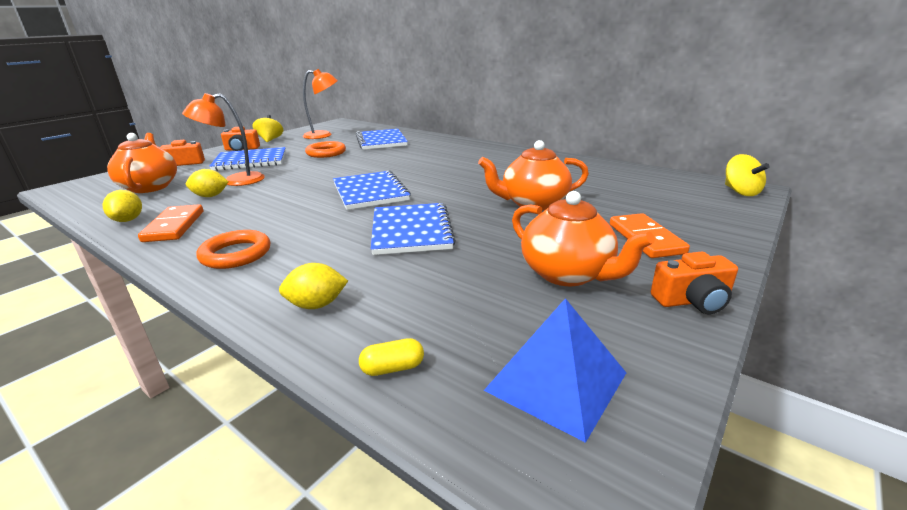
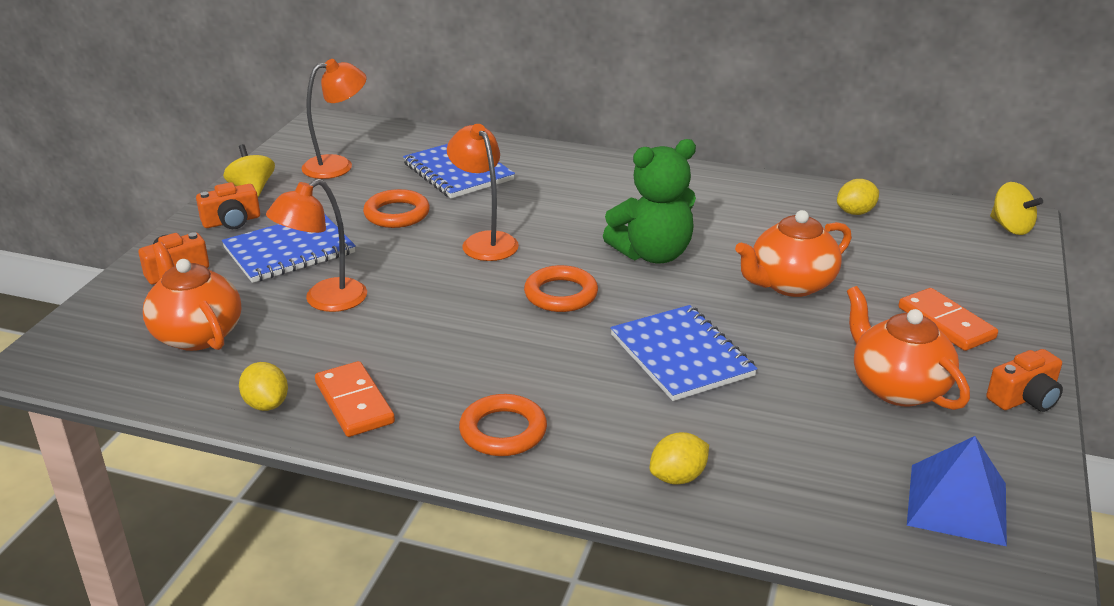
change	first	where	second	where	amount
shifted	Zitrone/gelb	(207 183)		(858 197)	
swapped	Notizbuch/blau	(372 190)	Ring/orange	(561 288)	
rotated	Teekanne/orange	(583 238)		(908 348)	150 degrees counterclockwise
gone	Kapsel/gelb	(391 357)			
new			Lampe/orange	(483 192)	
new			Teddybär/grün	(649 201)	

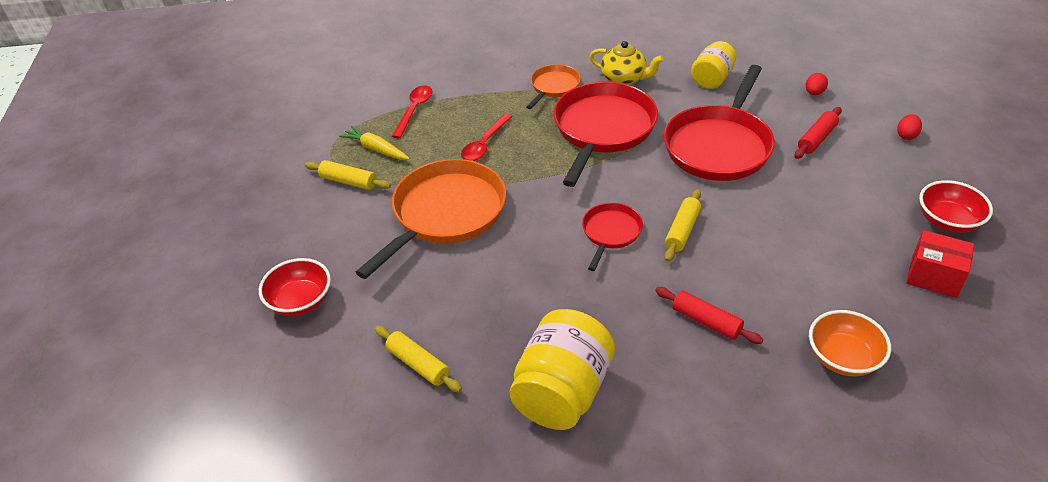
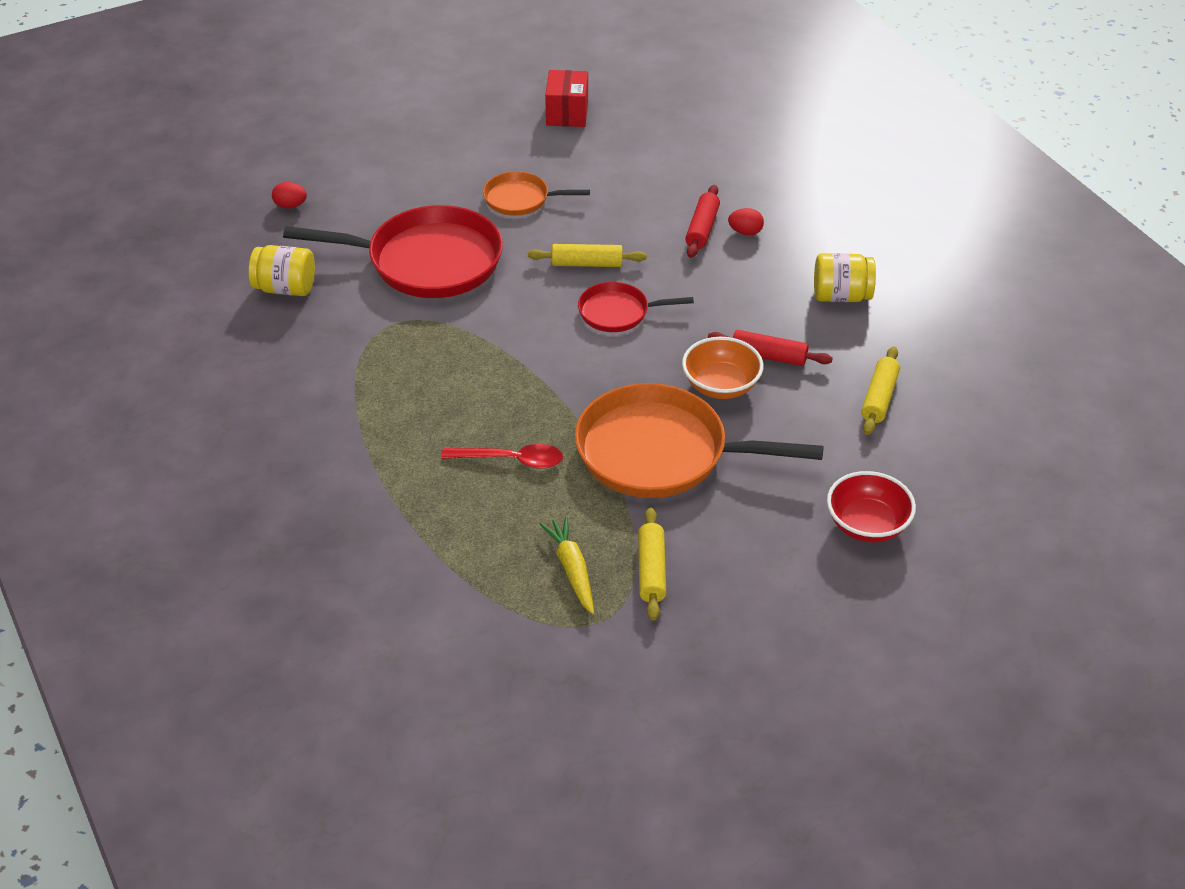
change	first	where	second	where	amount
gone	Teekanne/gelb	(626 63)			
shifted	Pfanne/orange	(553 86)		(536 193)	
gone	Pfanne/rot	(605 134)			
gone	Löffel/rot	(412 112)			
shifted	Nudelholz/rot	(818 133)		(770 348)	
shifted	Ei/rot	(909 127)		(746 221)	
rotated	Karotte/gelb	(374 142)		(567 565)	150 degrees clockwise
gone	Schüssel/rot	(956 206)			
scaled	Einmachglas/gelb	(562 369)		(845 277)	x0.61
shifted	Schüssel/orange	(850 343)		(723 368)	

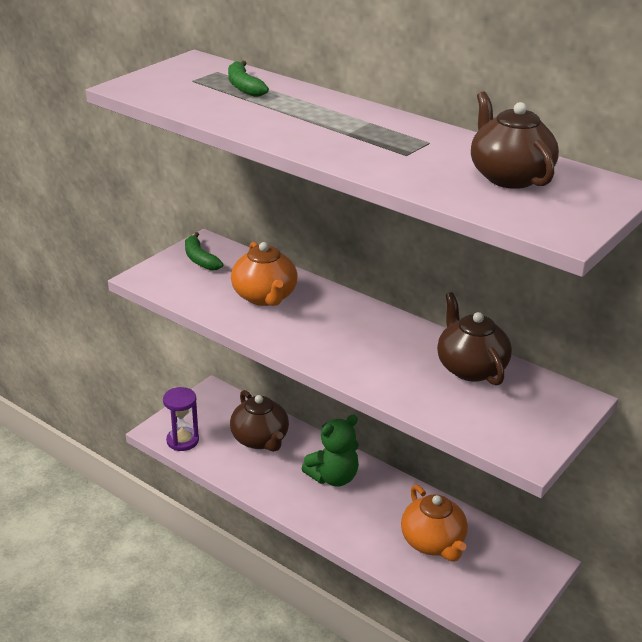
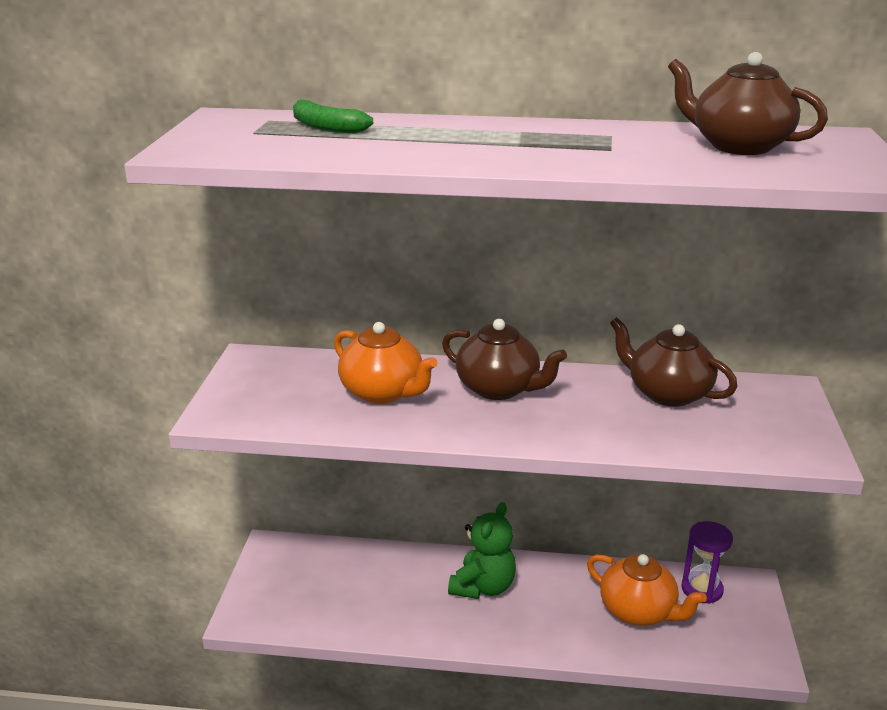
change	first	where	second	where	amount
gone	Banane/grün	(204 251)			
shifted	Sanduhr/lila	(181 419)		(707 562)	
shifted	Teekanne/braun	(259 421)		(504 359)	

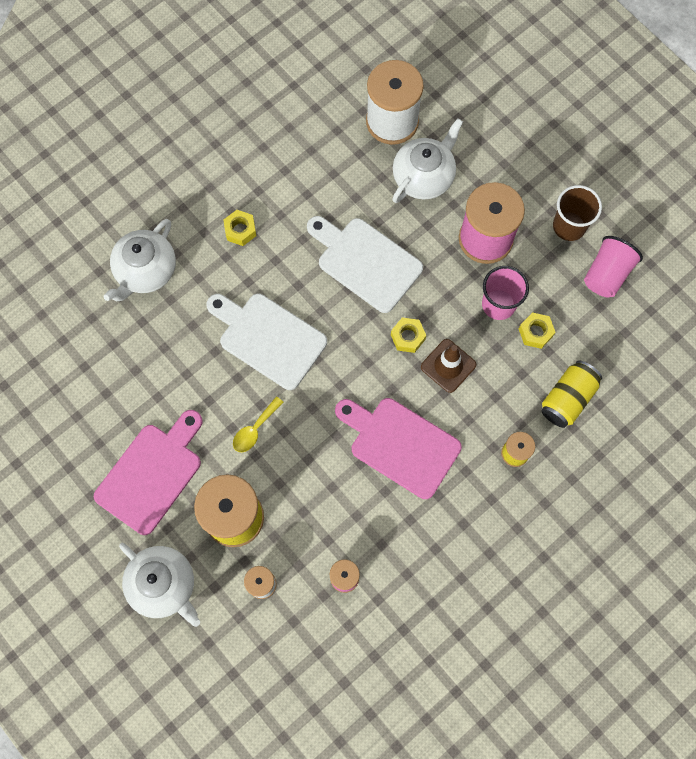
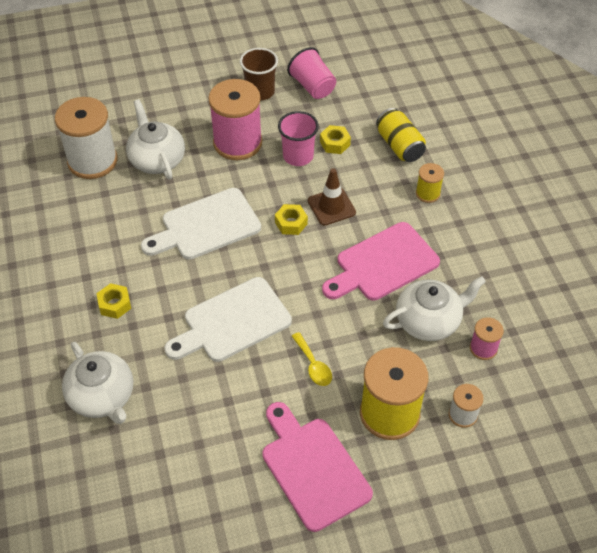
change	first	where	second	where	amount
shifted	Teekanne/weiß	(159 585)		(434 308)	

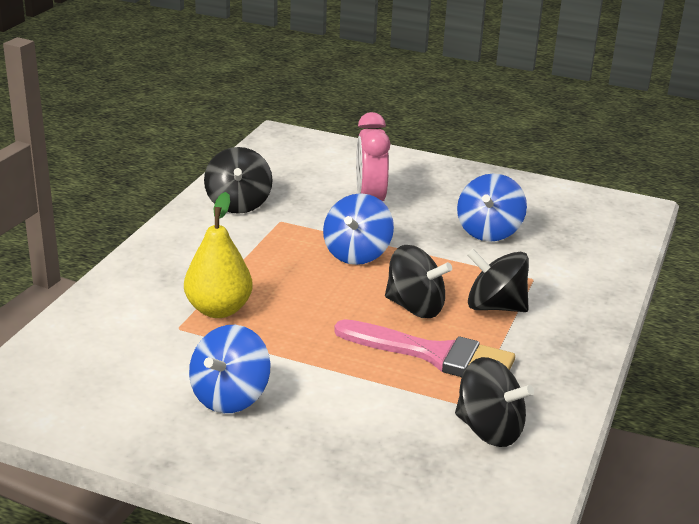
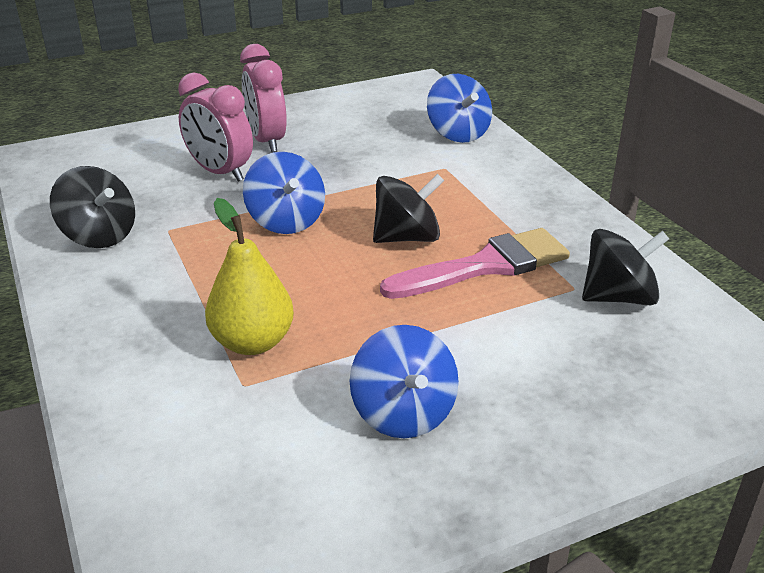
change	first	where	second	where	amount
shifted	Kreisel/blau	(492 208)		(459 108)	
gone	Kreisel/schwarz	(498 280)			
new			Wecker/rosa	(263 98)	

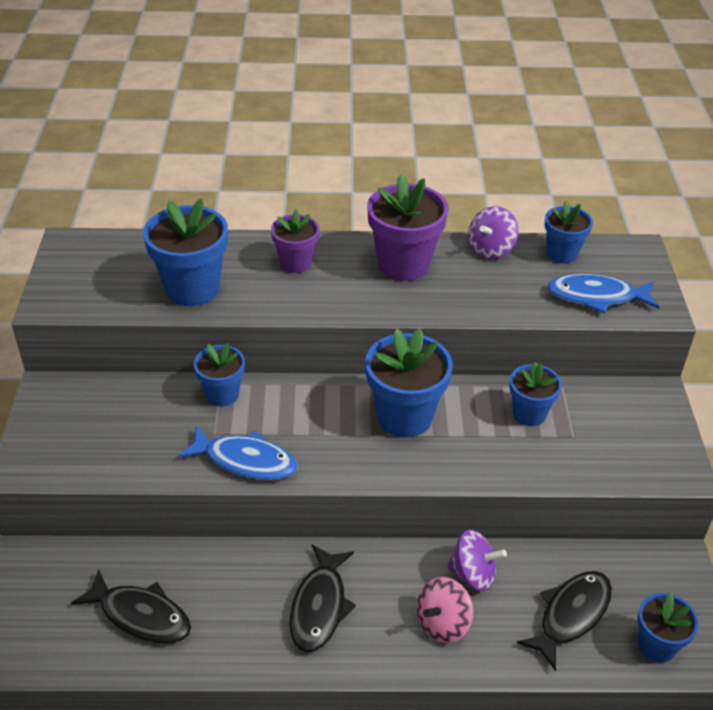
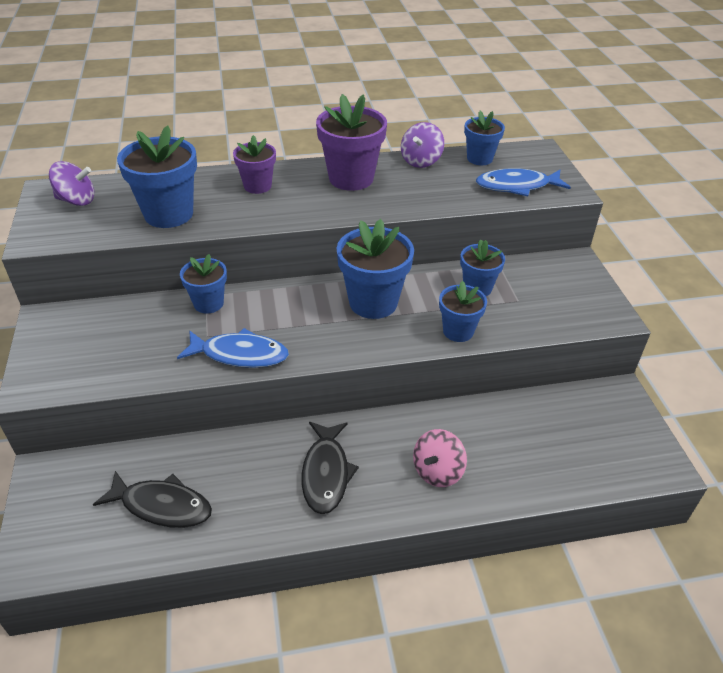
change	first	where	second	where	amount
shifted	Kreisel/lila	(477 560)		(71 183)	
gone	Fisch/schwarz	(564 621)			
shifted	Blumentopf/blau	(668 627)		(463 311)	

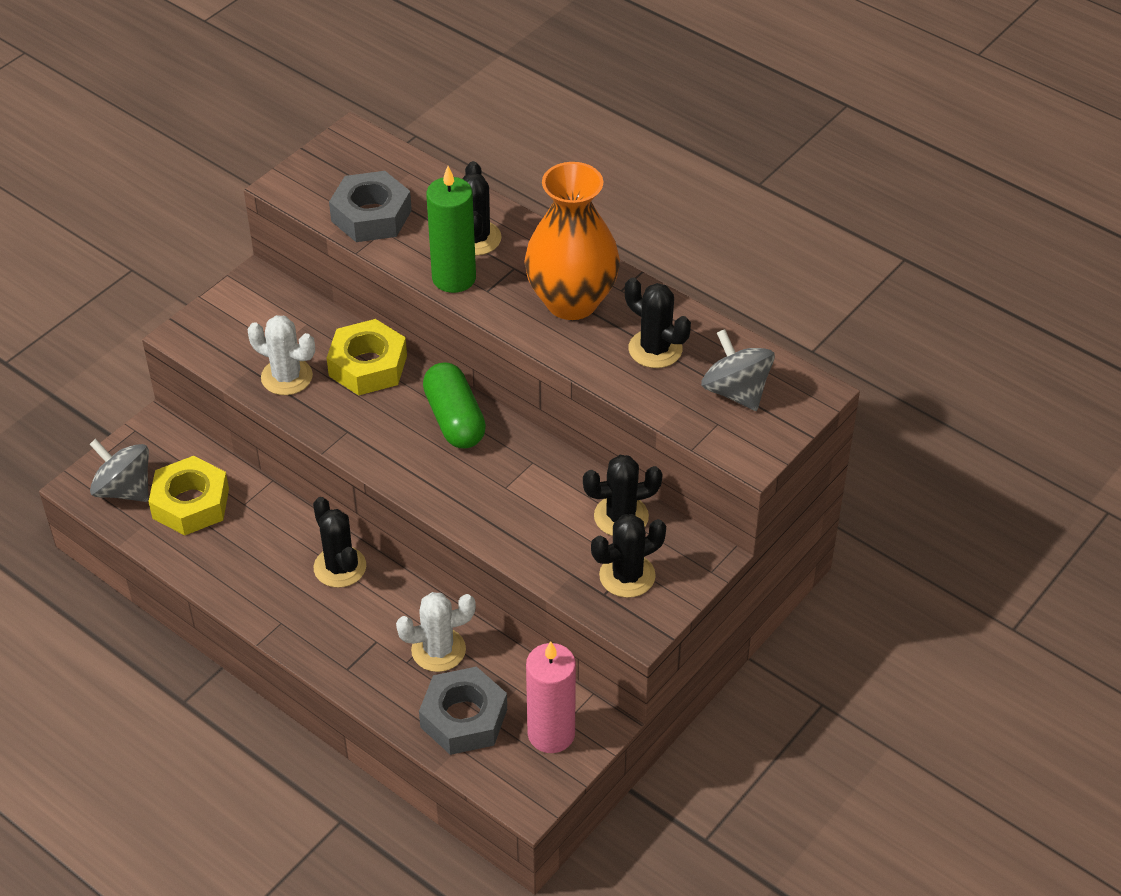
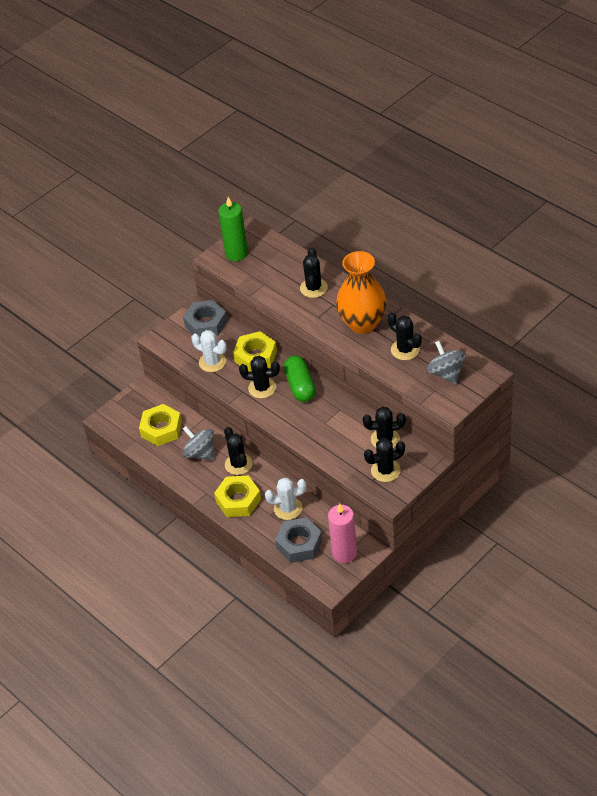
change	first	where	second	where	amount
shifted	Kerze/grün	(451 229)		(233 229)	
shifted	Sechskantmutter/grau	(370 206)		(205 318)	
shifted	Kreisel/grau	(119 470)		(198 443)	
new			Kaktus/schwarz	(259 377)	
new			Sechskantmutter/gelb	(237 496)	

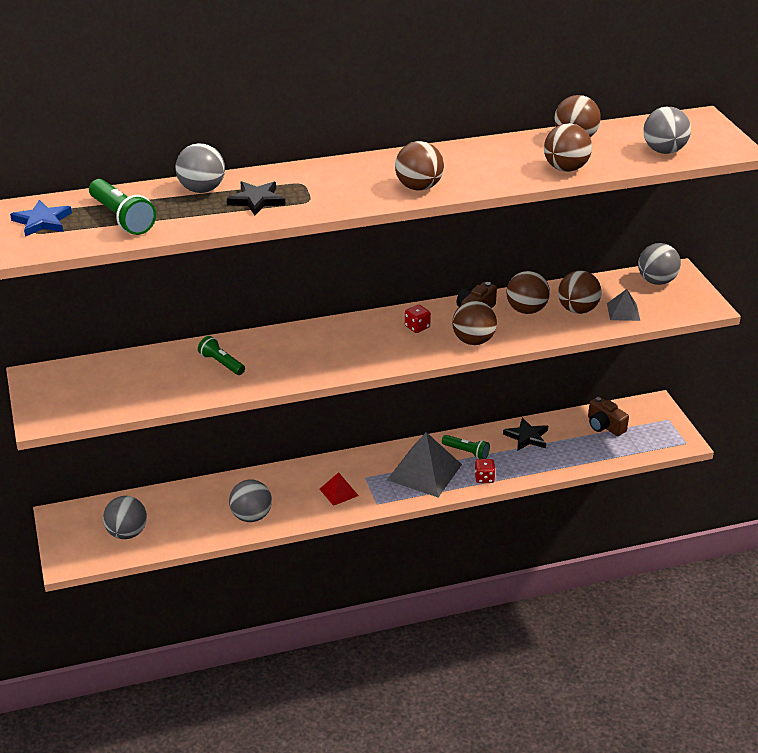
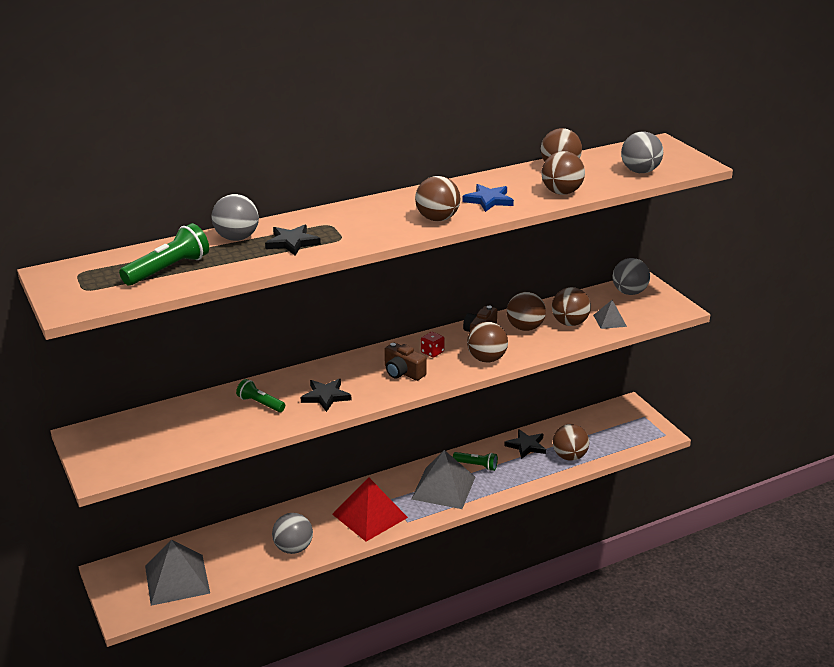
change	first	where	second	where	amount
rotated	Taschenlampe/grün	(122 207)		(164 254)	90 degrees counterclockwise
shifted	Stern/blau	(41 218)		(488 198)	
shifted	Kamera/braun	(608 416)		(405 362)	
gone	Spielwürfel/rot	(485 471)			
scaled	Pyramide/rot	(339 489)		(370 509)	x1.98
swapped	Ball/grau	(125 517)	Pyramide/grau	(177 573)	
new			Stern/schwarz	(326 395)	
new			Ball/braun	(571 442)	

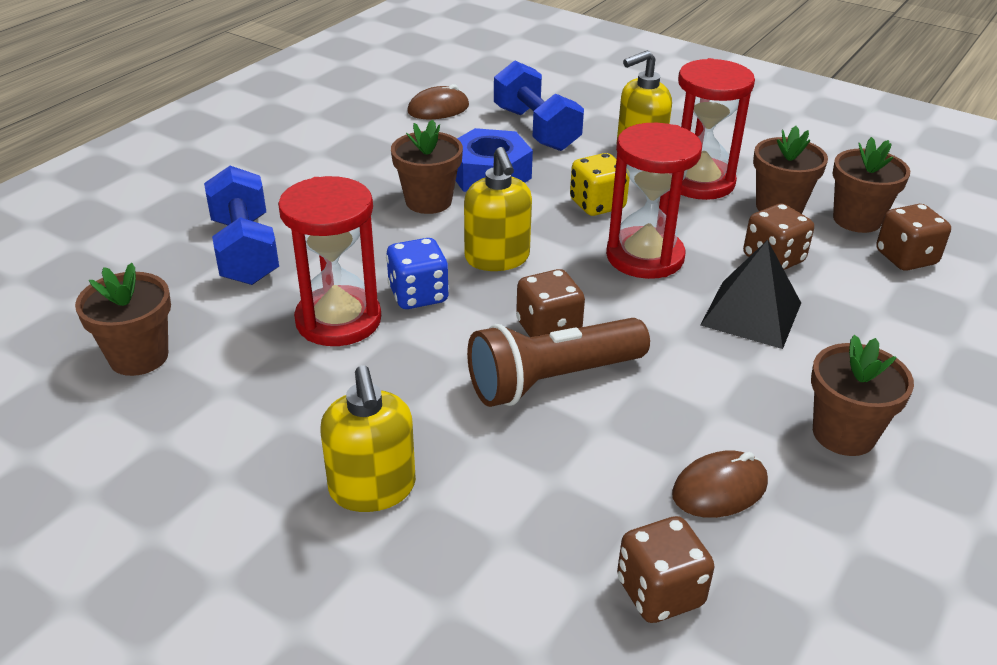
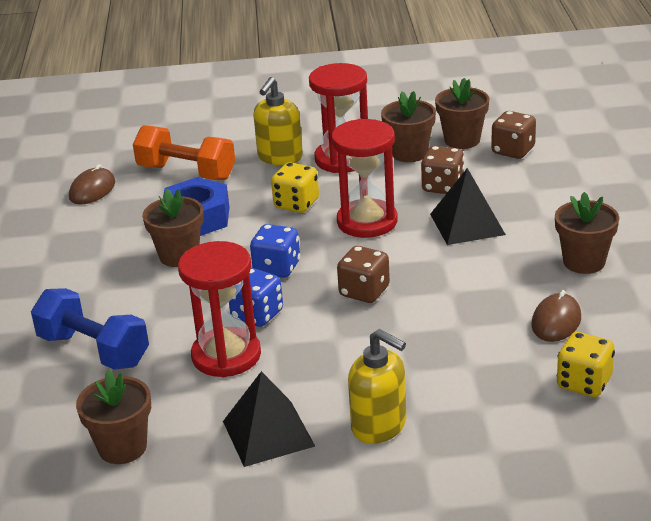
change	first	where	second	where	amount
repainted	Hantel/blau	(539 105)	Hantel/orange	(184 152)	
swapped	Seifenspender/gelb	(498 209)	Spielwürfel/blau	(275 251)	
gone	Taschenlampe/braun	(558 362)			
repainted	Spielwürfel/braun	(666 569)	Spielwürfel/gelb	(586 364)	
new			Pyramide/schwarz	(269 419)	

